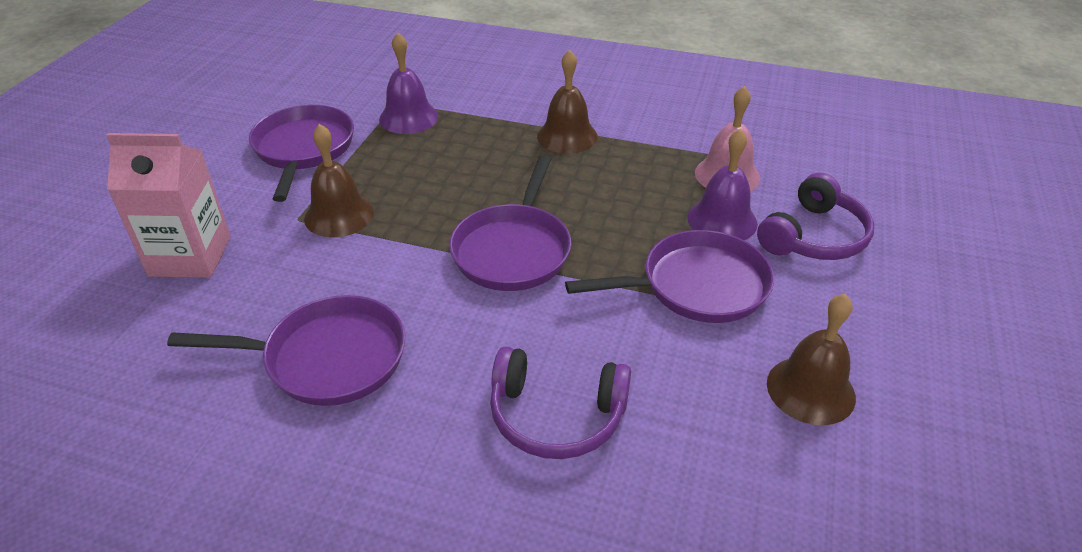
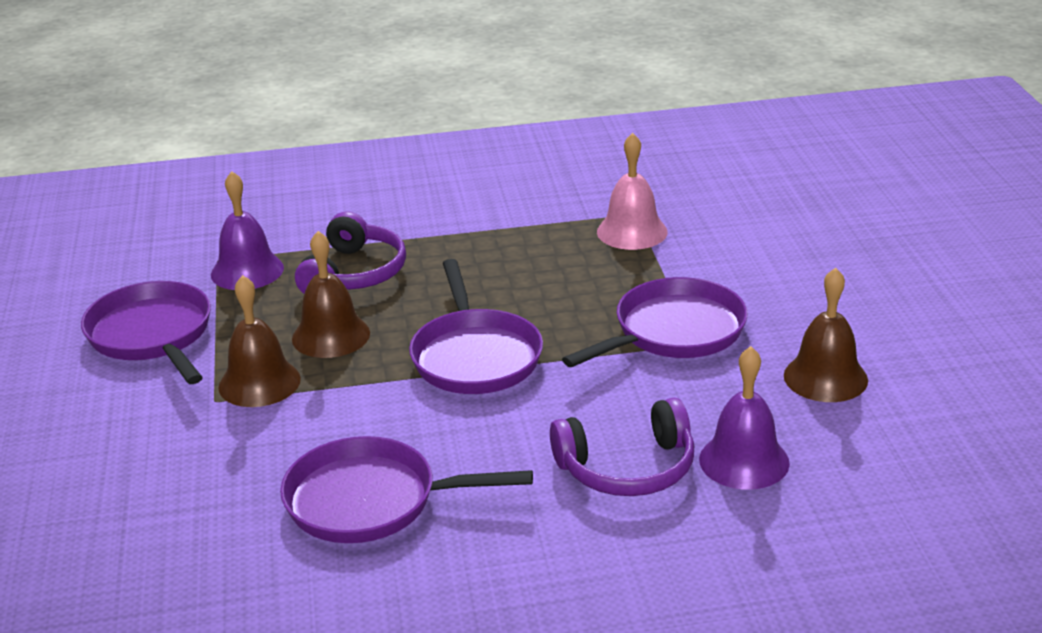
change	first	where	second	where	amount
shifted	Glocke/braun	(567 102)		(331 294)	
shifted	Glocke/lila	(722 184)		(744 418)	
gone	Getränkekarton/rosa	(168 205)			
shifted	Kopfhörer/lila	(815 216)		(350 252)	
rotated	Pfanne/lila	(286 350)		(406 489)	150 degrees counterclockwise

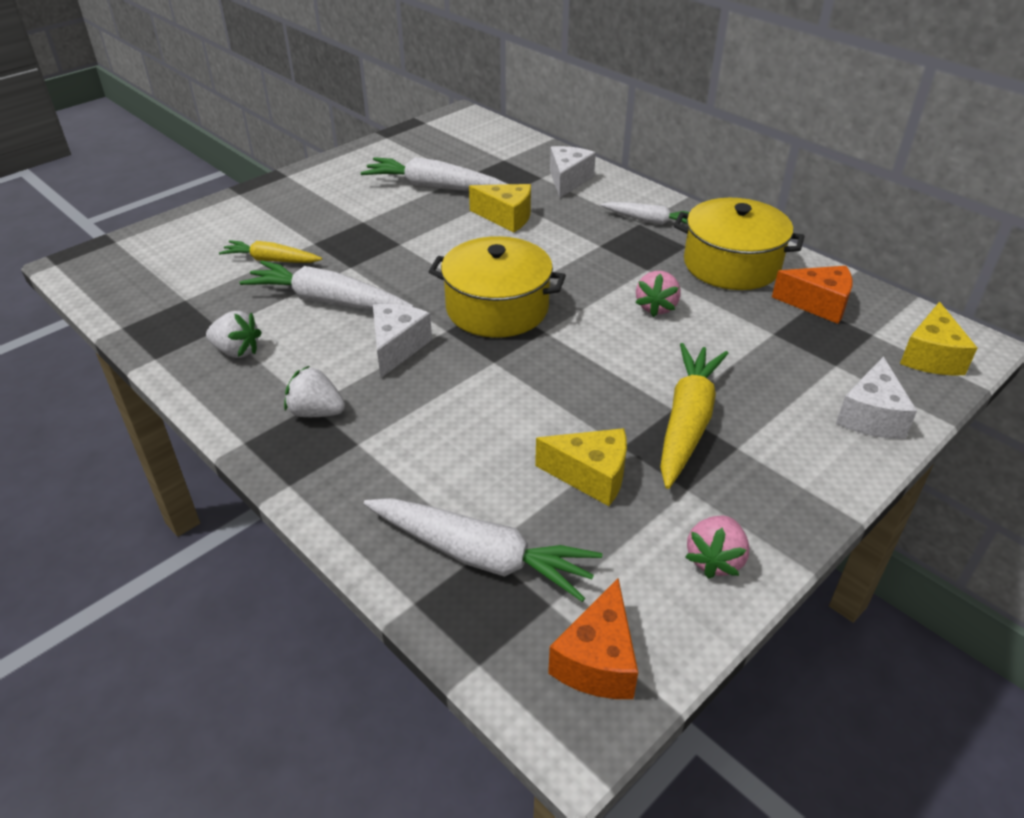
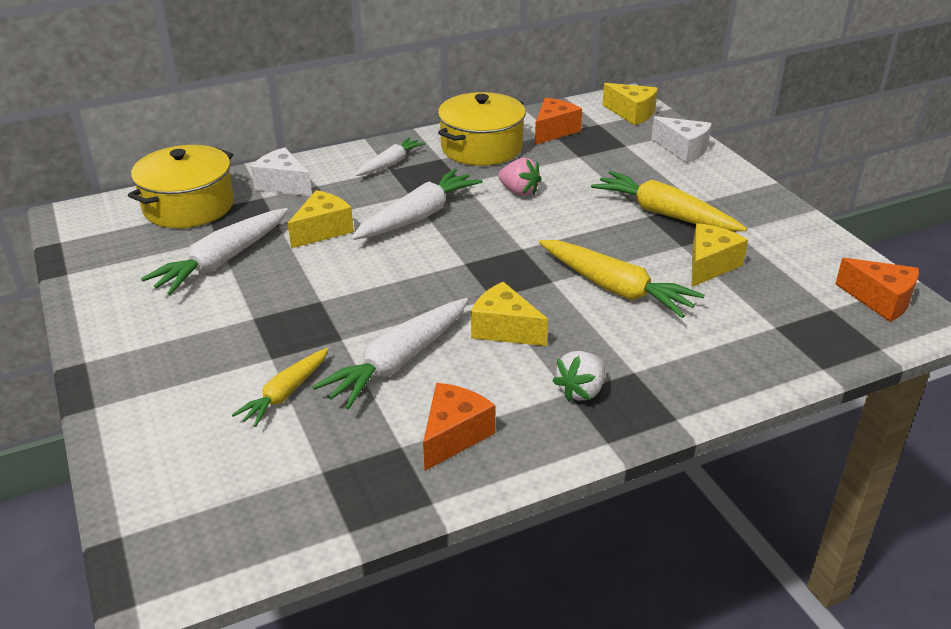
change	first	where	second	where	amount
shifted	Kochtopf/gelb	(497 287)		(181 186)	
repainted	Käse/weiß	(402 341)	Käse/gelb	(509 314)	
swapped	Erdbeere/weiß	(234 334)	Käse/orange	(459 427)	
shifted	Karotte/weiß	(483 550)		(417 204)	
gone	Erdbeere/rosa	(717 547)			
new			Karotte/gelb	(621 279)	

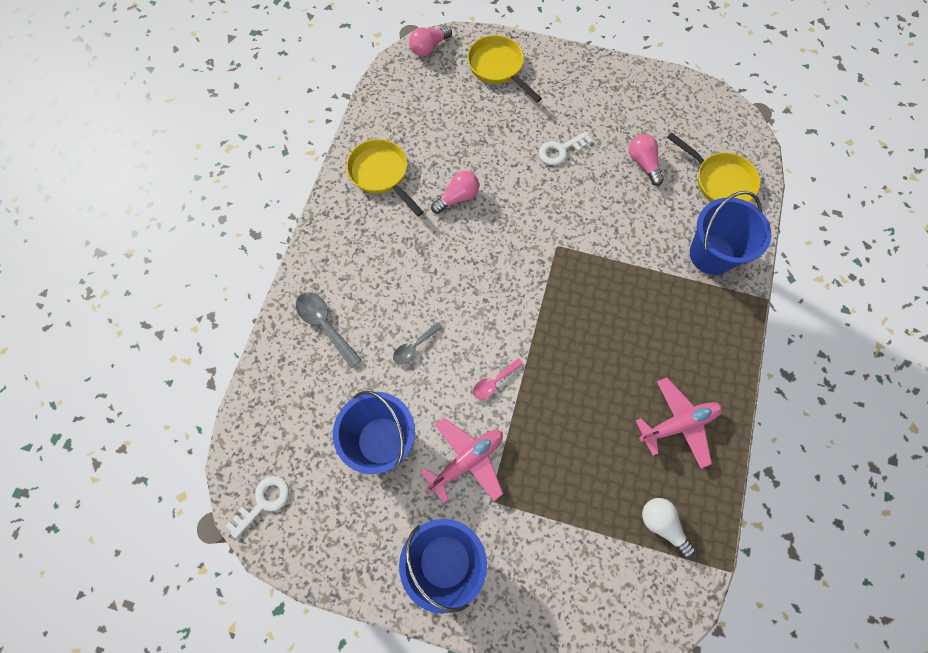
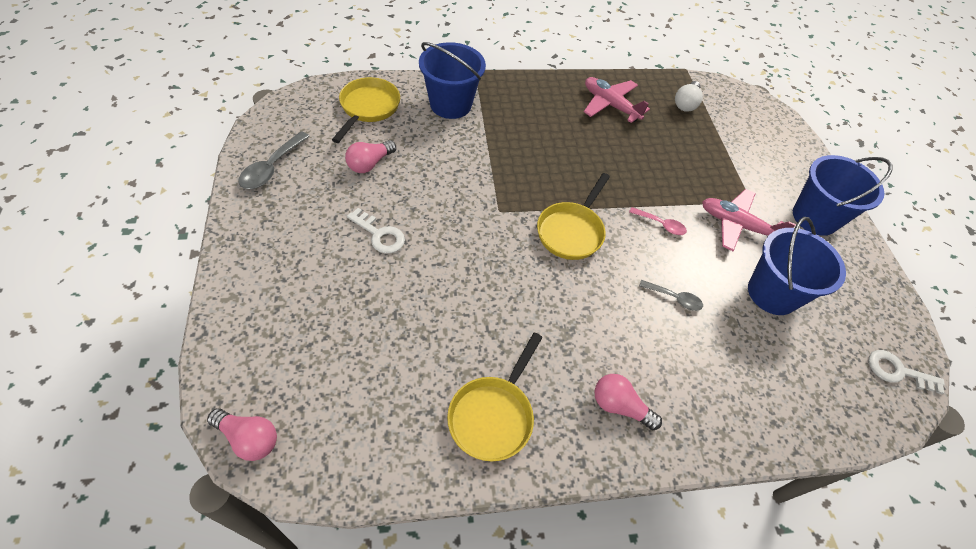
change	first	where	second	where	amount
shifted	Pfanne/gelb	(504 69)		(573 216)	
shifted	Glühbirne/rosa	(455 192)		(628 402)	
shifted	Löffel/grau	(329 330)		(274 160)	

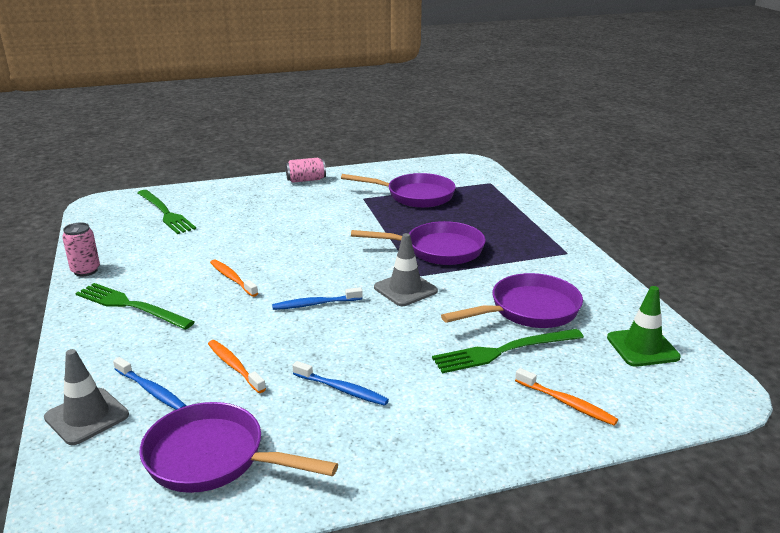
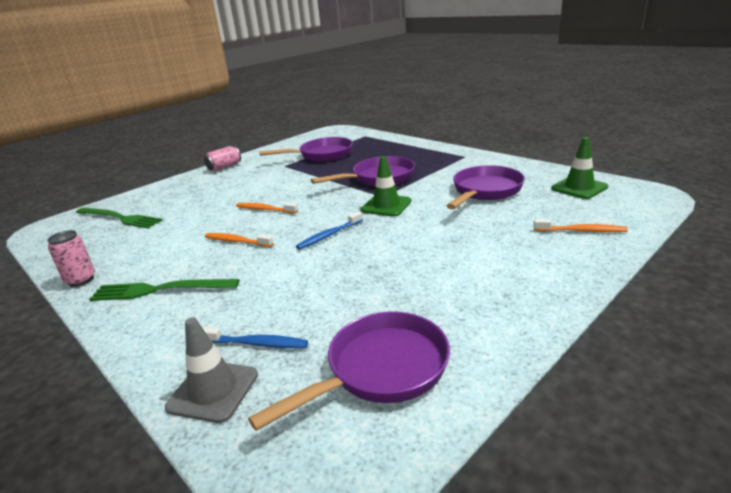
change	first	where	second	where	amount
repainted	Leitkegel/grau	(406 269)	Leitkegel/grün	(386 186)	
gone	Gabel/grün	(508 351)			
shifted	Zahnbürste/orange	(237 366)		(267 208)	
gone	Zahnbürste/blau	(340 383)			
rotated	Pfanne/lila	(239 447)		(349 371)	150 degrees clockwise

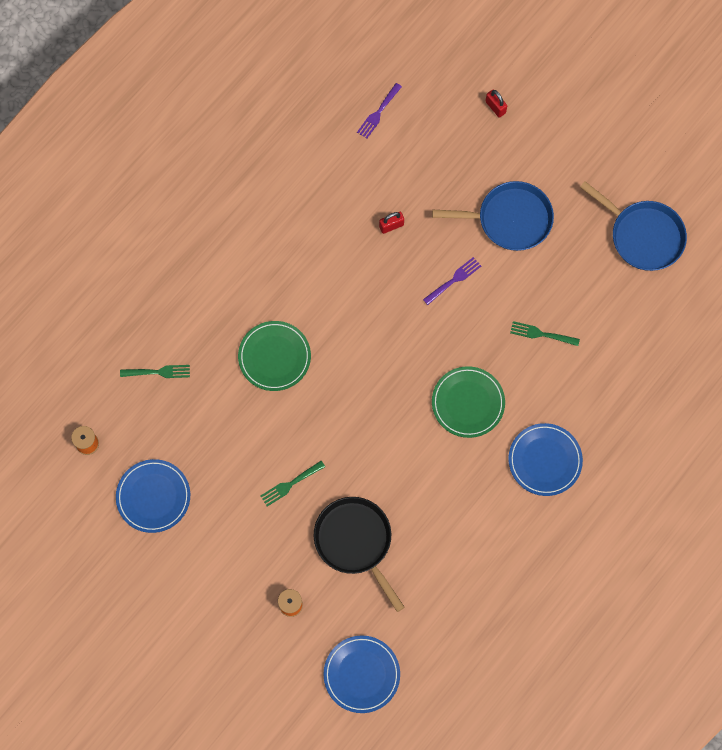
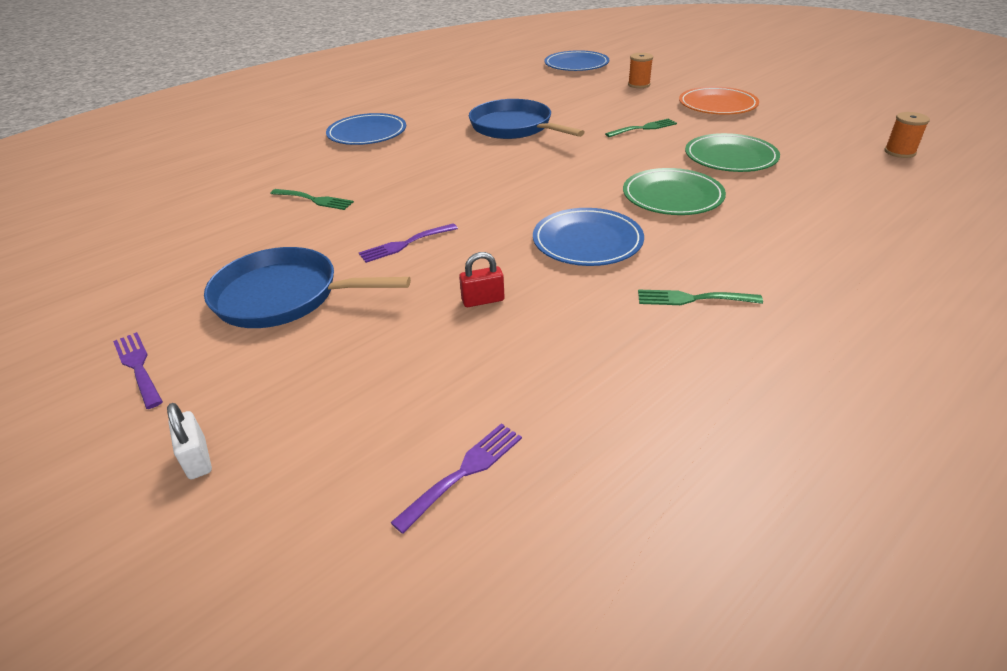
change	first	where	second	where	amount
repainted	Vorhängeschloss/rot	(496 103)	Vorhängeschloss/weiß	(189 441)	
shifted	Pfanne/blau	(633 226)		(527 119)	
shifted	Gabel/grün	(155 371)		(700 297)	
shifted	Teller/grün	(468 402)		(732 152)	
shifted	Teller/blau	(153 496)		(588 237)	
gone	Pfanne/schwarz	(359 554)			
new			Teller/orange	(719 101)	
new			Gabel/lila	(138 370)	

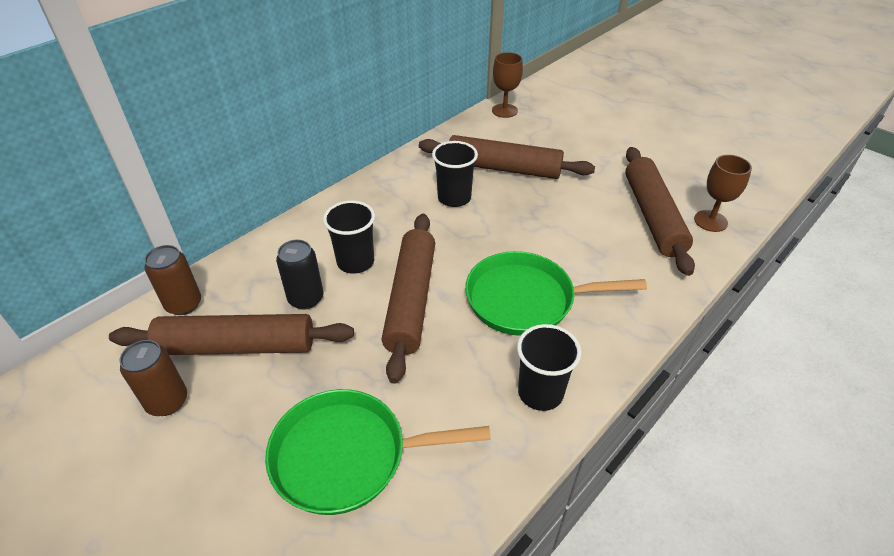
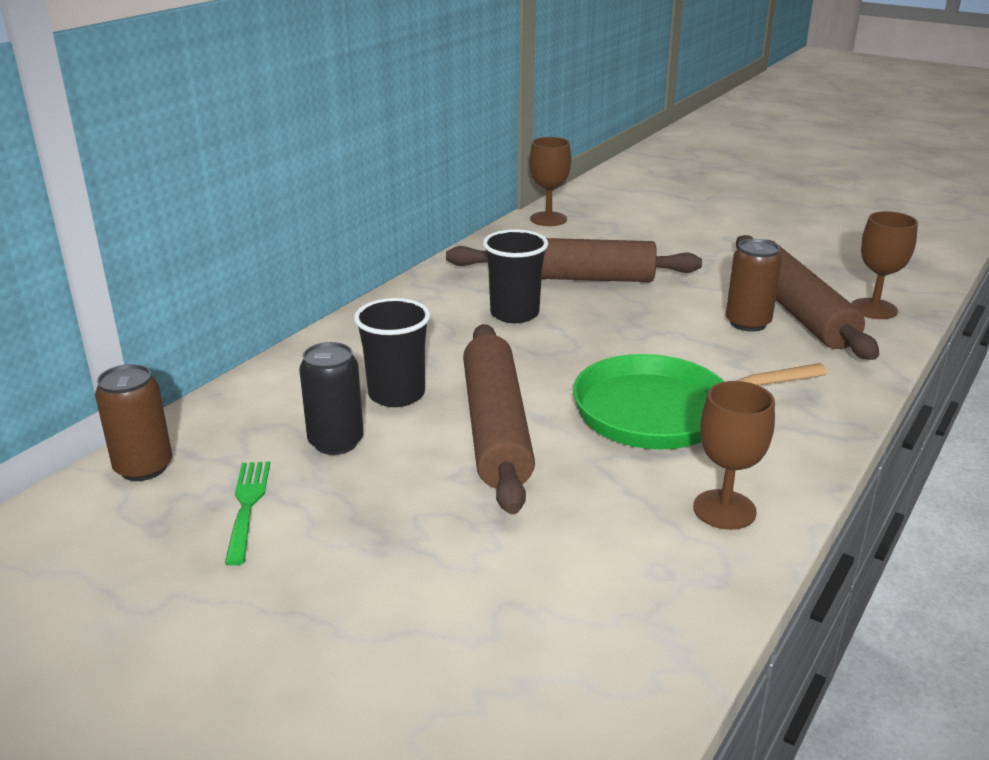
change	first	where	second	where	amount
swapped	Nudelholz/braun	(231 334)	Gabel/grün	(247 513)	
swapped	Becher/schwarz	(549 367)	Kelch/braun	(734 455)	
shifted	Dose/braun	(153 378)		(754 285)	
gone	Pfanne/grün	(378 452)			

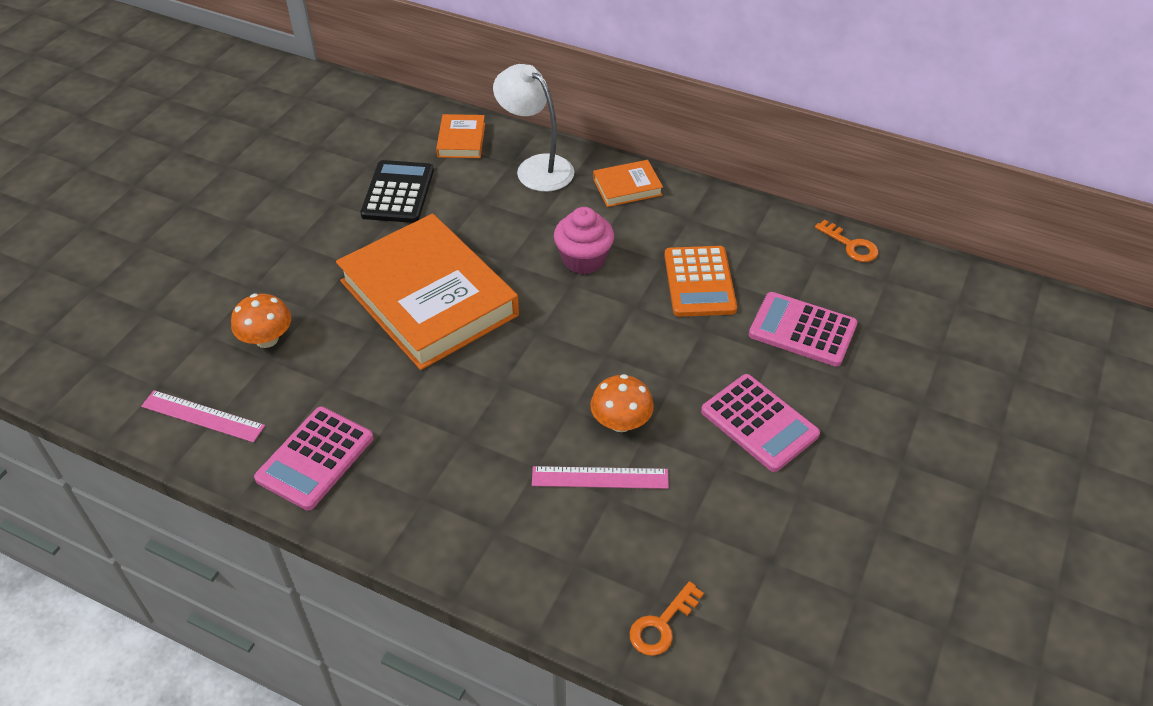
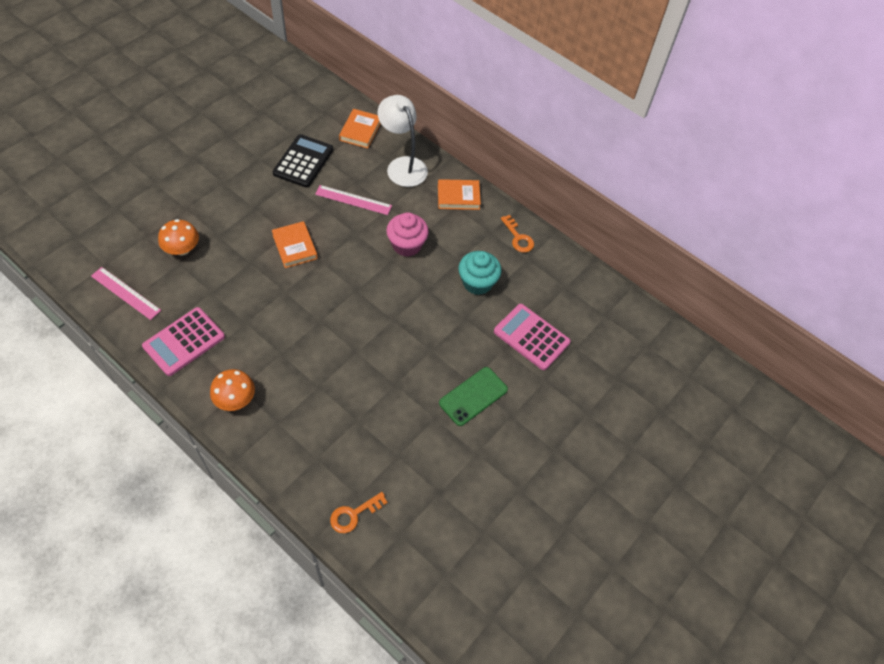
change	first	where	second	where	amount
scaled	Buch/orange	(427 292)		(295 244)	x0.43
shifted	Schlüssel/orange	(846 241)		(517 233)	
swapped	Taschenrechner/orange	(700 281)	Muffin/türkis	(479 273)	
shifted	Pilz/orange	(622 403)		(232 390)	
swapped	Taschenrechner/rosa	(760 423)	Handy/grün	(473 396)	
shifted	Lineal/rosa	(600 477)		(353 200)	

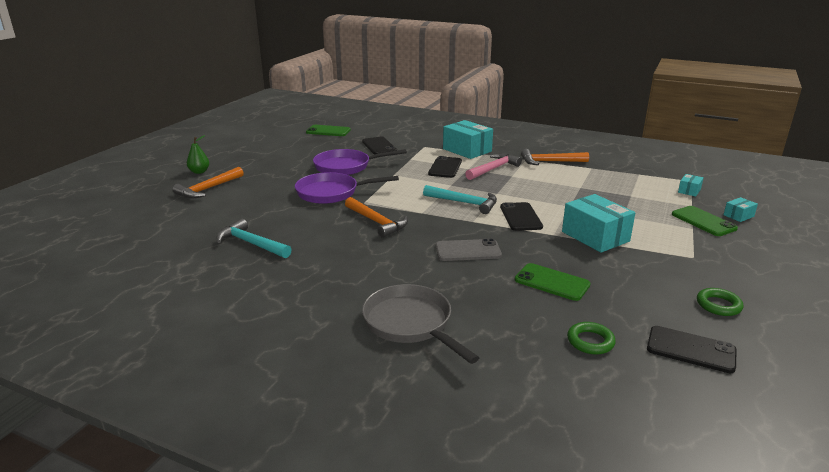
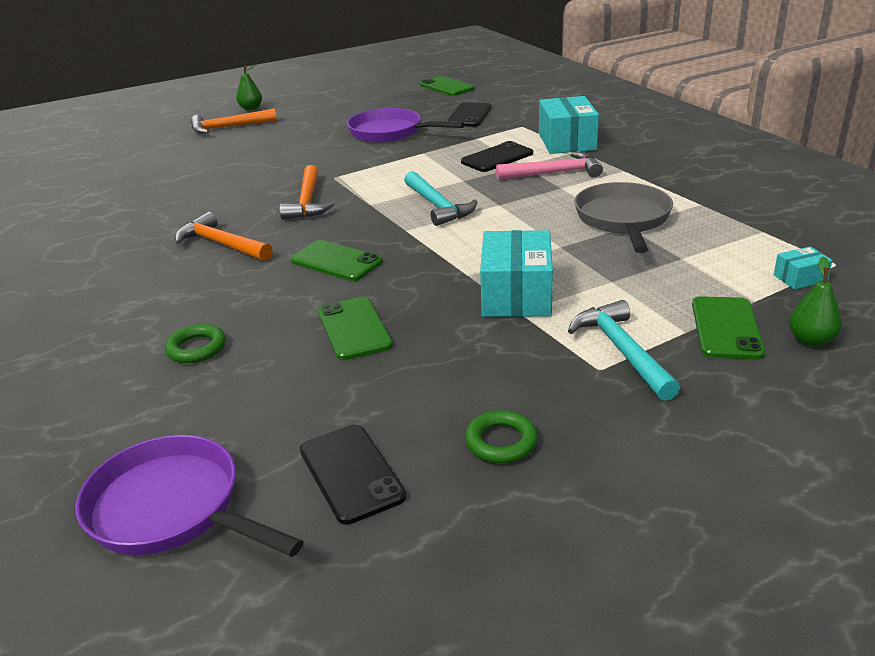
change	first	where	second	where	amount
shifted	Hammer/orange	(555 157)		(224 236)	
shifted	Pfanne/lila	(347 188)		(189 496)	
swapped	Schachtel/türkis	(741 209)	Birne/grün	(815 301)	
gone	Handy/schwarz	(521 216)			
shifted	Hammer/türkis	(254 238)		(624 350)	
repainted	Handy/grau	(469 249)	Handy/grün	(336 260)	
shifted	Pfanne/grau	(420 324)		(624 217)	
shifted	Ring/grün	(591 338)		(195 343)	

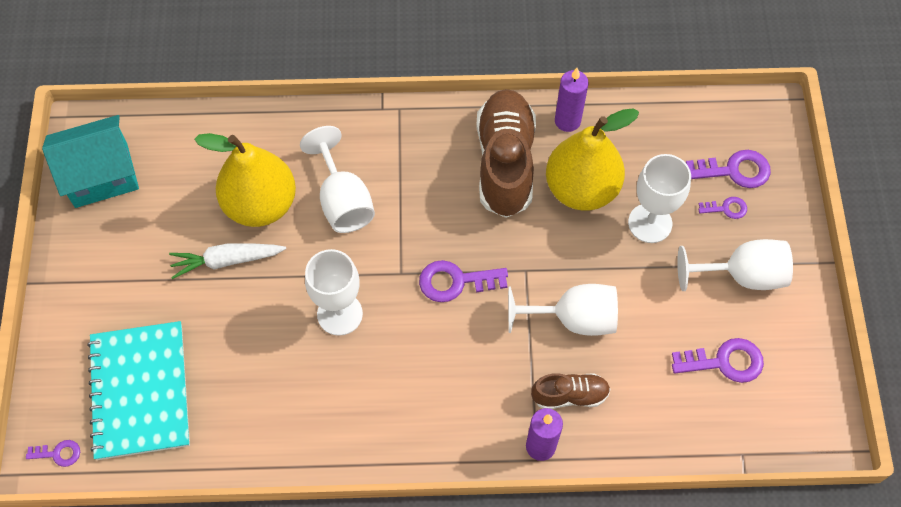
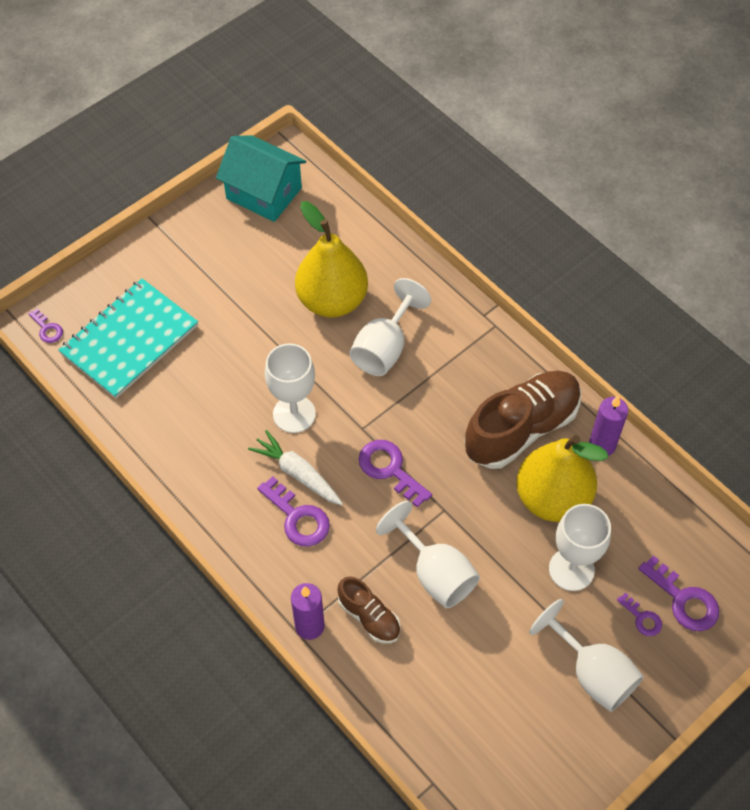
change	first	where	second	where	amount
shifted	Karotte/weiß	(227 261)		(295 467)	
shifted	Schlüssel/lila	(718 360)		(293 511)	

